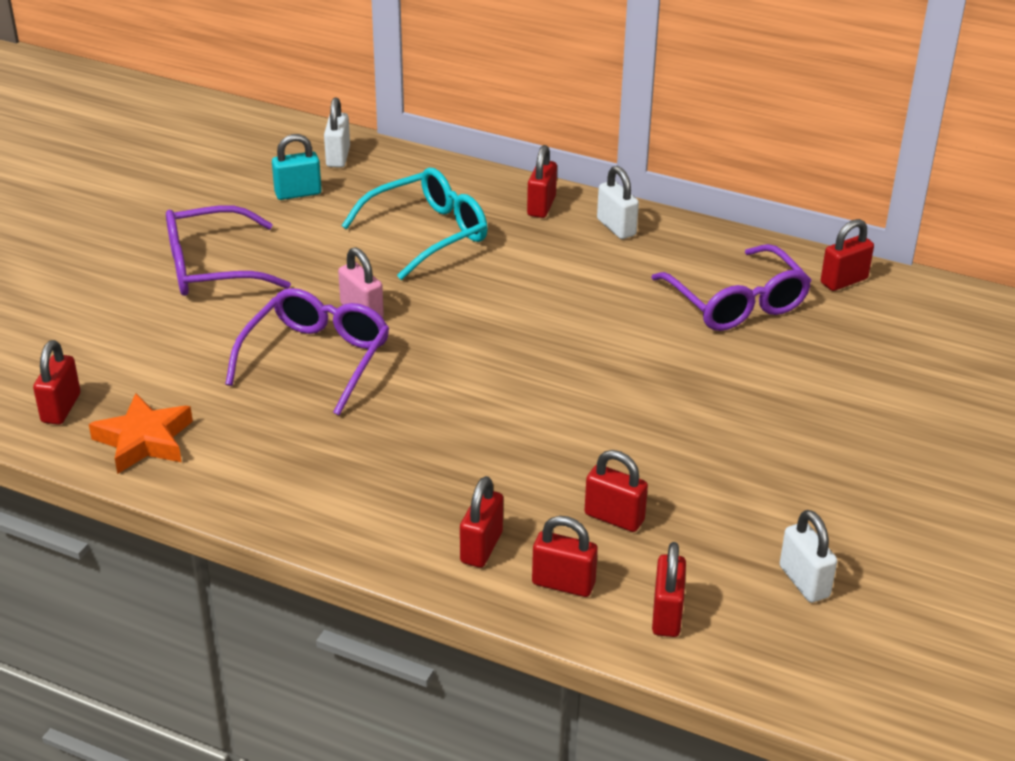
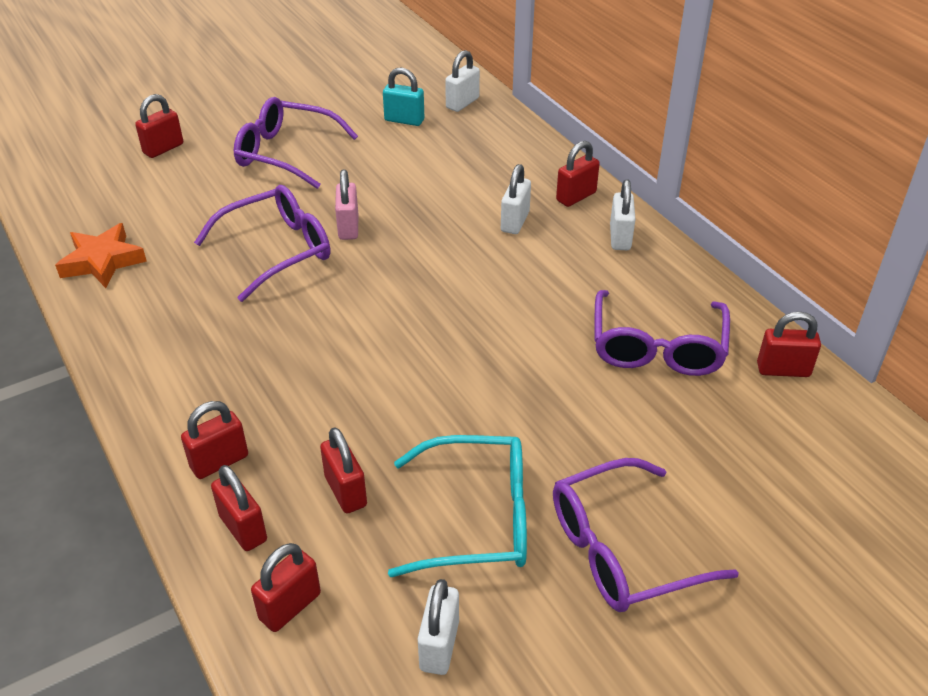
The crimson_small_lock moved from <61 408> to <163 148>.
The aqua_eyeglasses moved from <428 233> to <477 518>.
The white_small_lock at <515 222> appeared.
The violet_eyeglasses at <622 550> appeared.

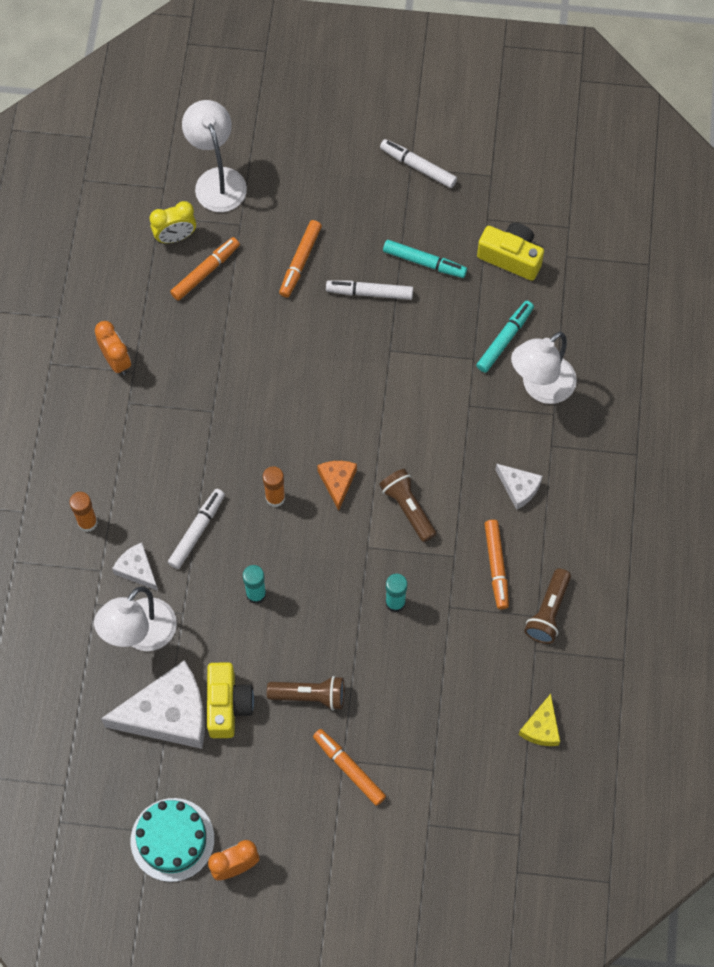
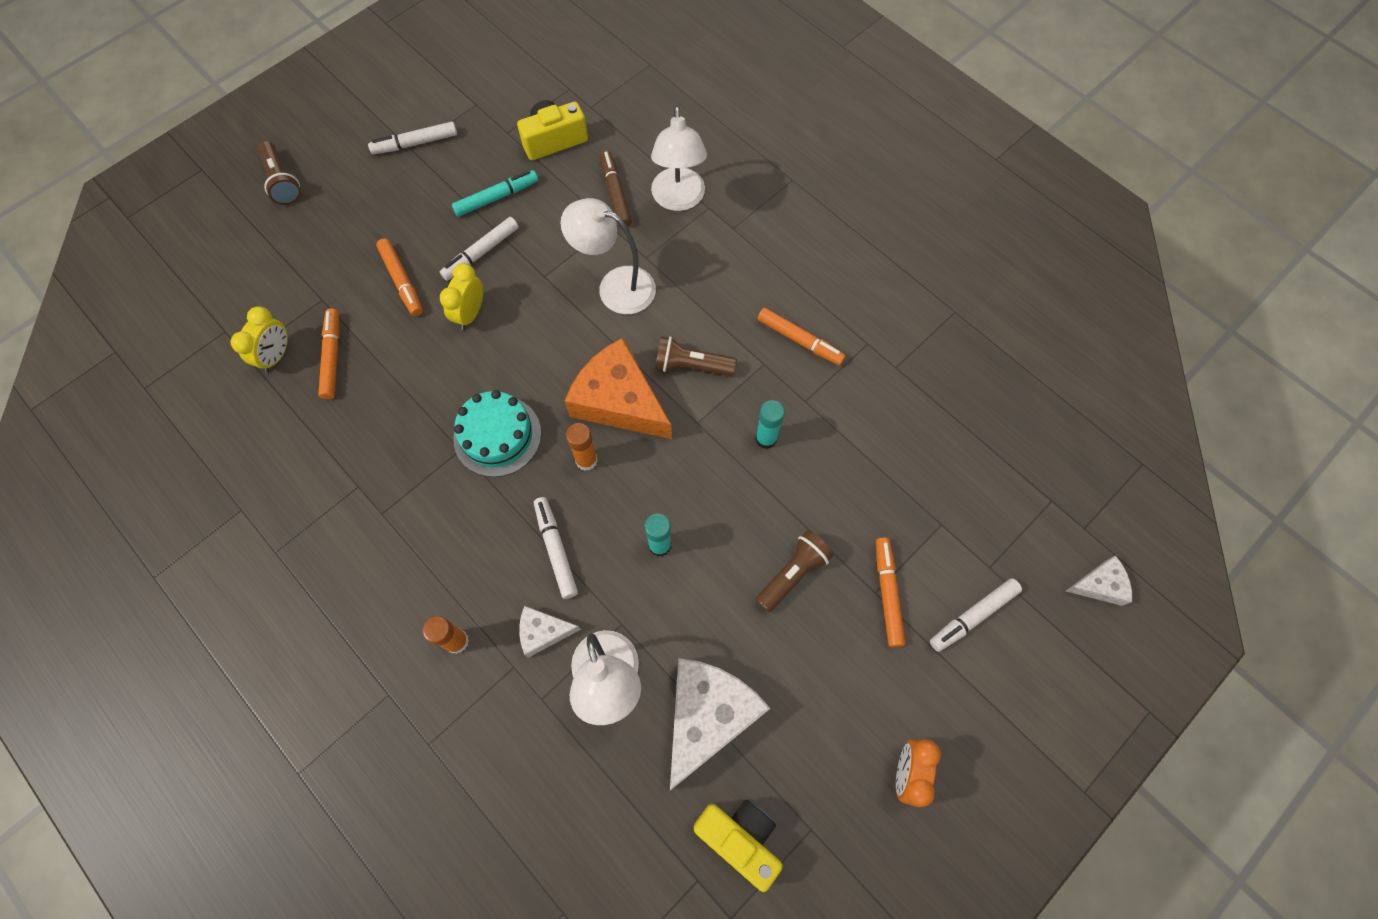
The brown_torch moved from <548 612> to <282 181>.
The golden_clock at <470 314> appeared.
The aqua_cake moved from <172 839> to <497 436>.
The white_reading_lamp moved from <217 180> to <615 286>.
The orange_piece_of_cheese at <337 482> changed to 2.02 times the size.
The aqua_marker_pen at <505 339> became the brown_marker_pen at <616 193>.
The golden_camera moved from <227 705> to <739 838>.
The orange_marker_pen at <349 768> turned 90 degrees clockwise.
The white_marker_pen at <973 616> appeared.
The white_piece_of_cheese moved from <519 488> to <1099 585>.
The orange_clock at <116 360> disappeared.
The golden_piece_of_cheese at <541 727> disappeared.

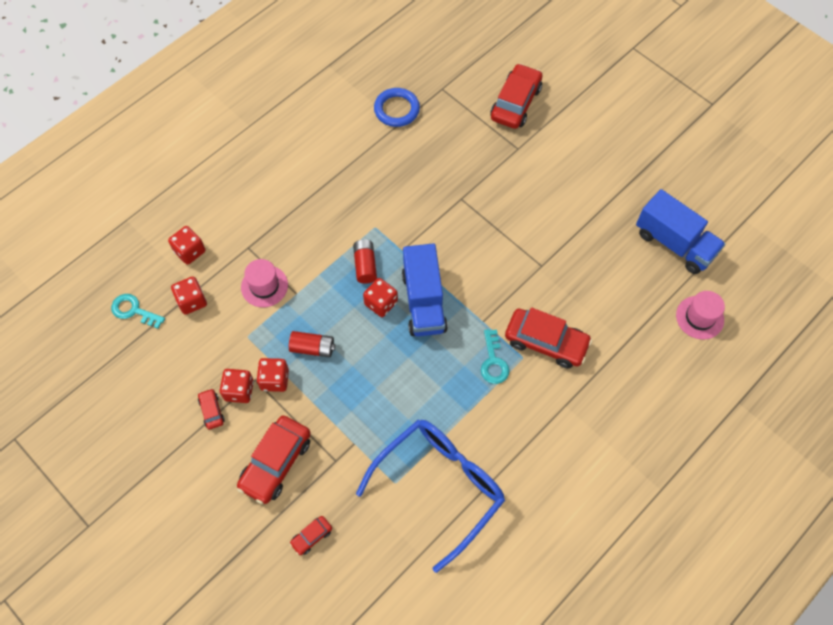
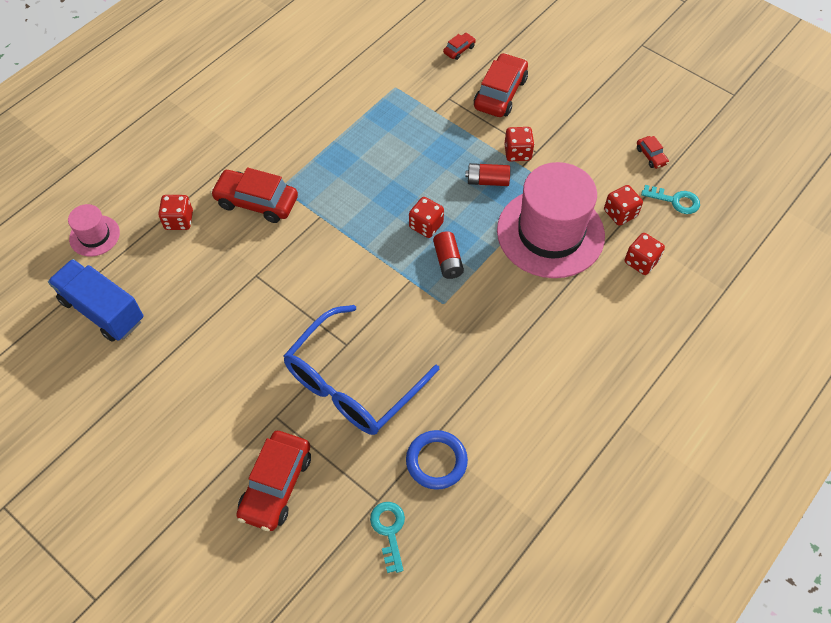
The crimson_game_die moved from <239 390> to <179 220>.
The royal_blue_eyeglasses moved from <440 486> to <352 384>.
The aqua_latchkey moved from <493 362> to <389 530>.
The rosy_hat at <264 286> changed to 2.17 times the size.
The crimson_automobile moved from <212 411> to <651 156>.
The royal_blue_lorry at <424 301> disappeared.

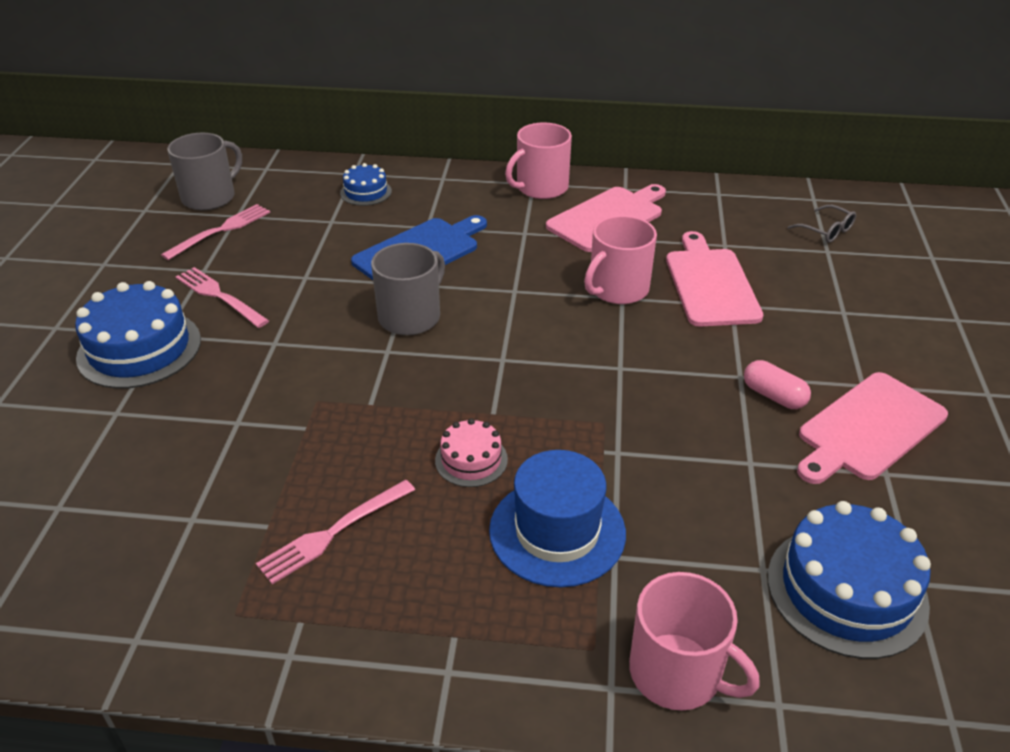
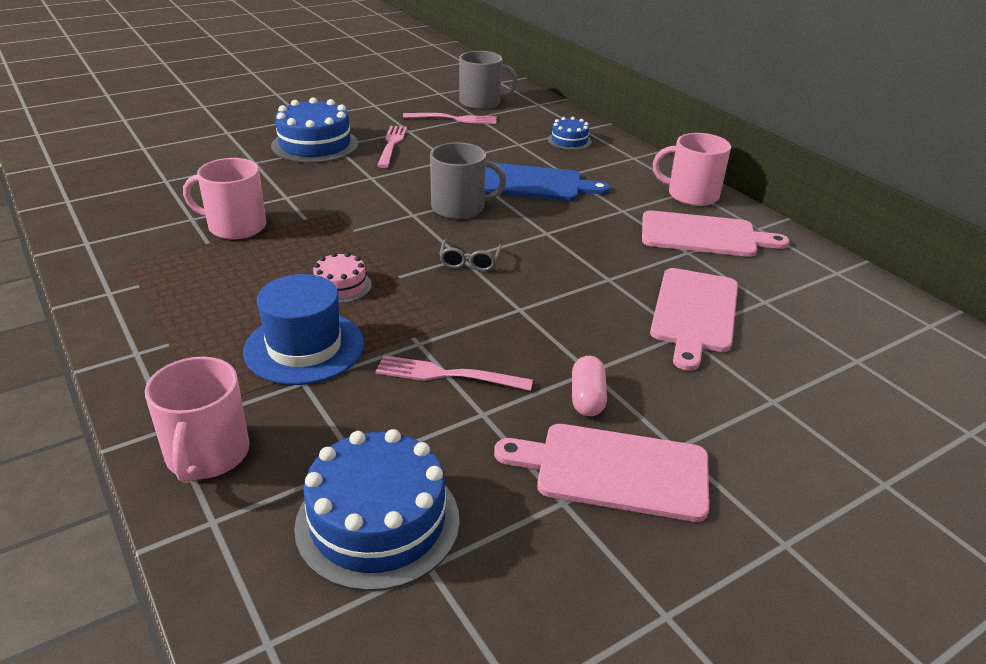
The rosy_coffee_mug moved from <617 289> to <235 226>.
The rosy_dinner_fork moved from <332 533> to <446 375>.
The ash-grey_eyeglasses moved from <826 230> to <469 261>.
The rosy_cutting_board at <710 284> turned 150 degrees clockwise.

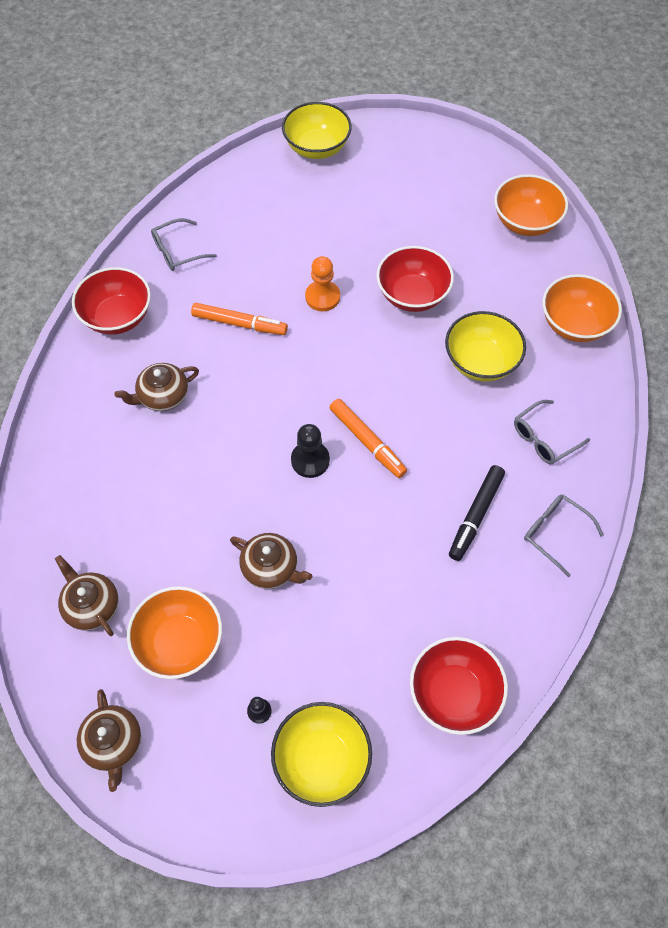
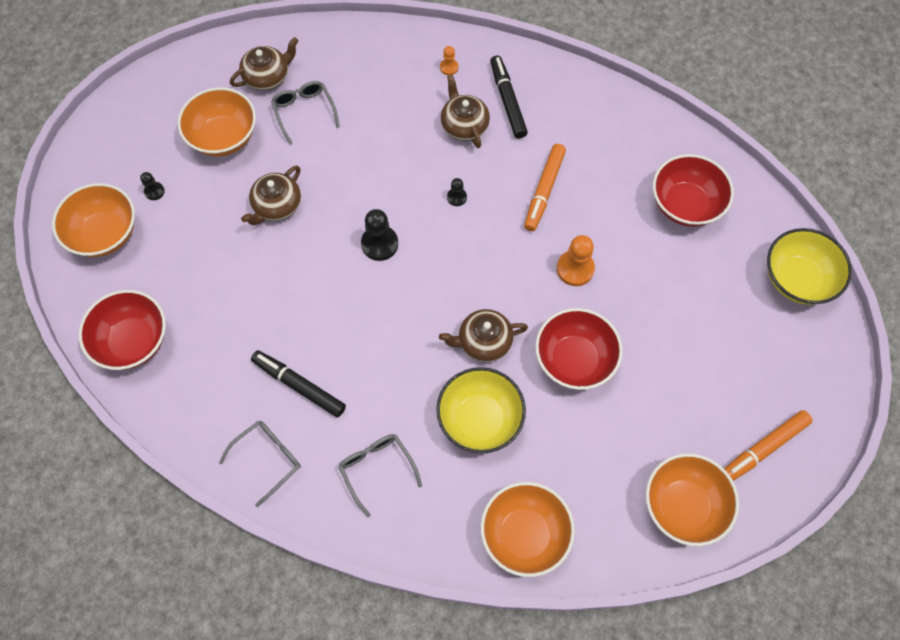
The golden_serving_bowl at <322 759> became the orange_serving_bowl at <105 234>.
The ash-grey_eyeglasses moved from <178 251> to <304 112>.
The brown_teapot moved from <113 743> to <483 342>.
The orange_game_pawn at <449 67> appeared.
The ebony_game_pawn at <457 197> appeared.
The ebony_marker_pen at <507 101> appeared.
The crimson_serving_bowl moved from <117 317> to <685 204>.
The orange_marker_pen moved from <367 441> to <763 449>.

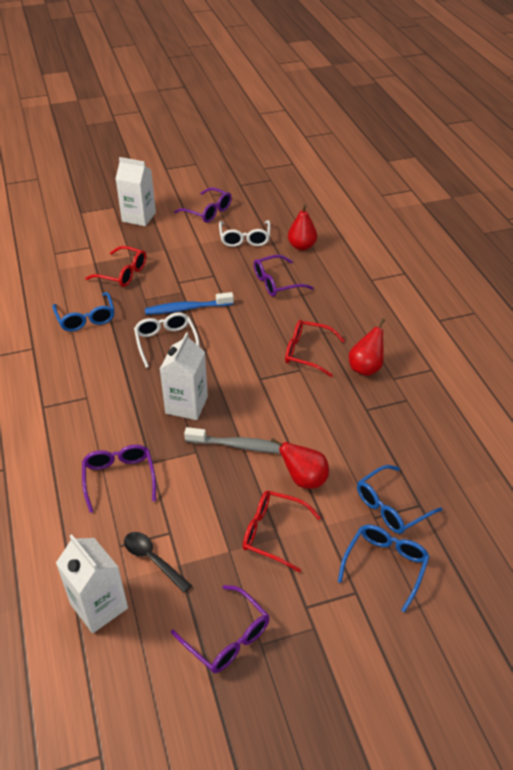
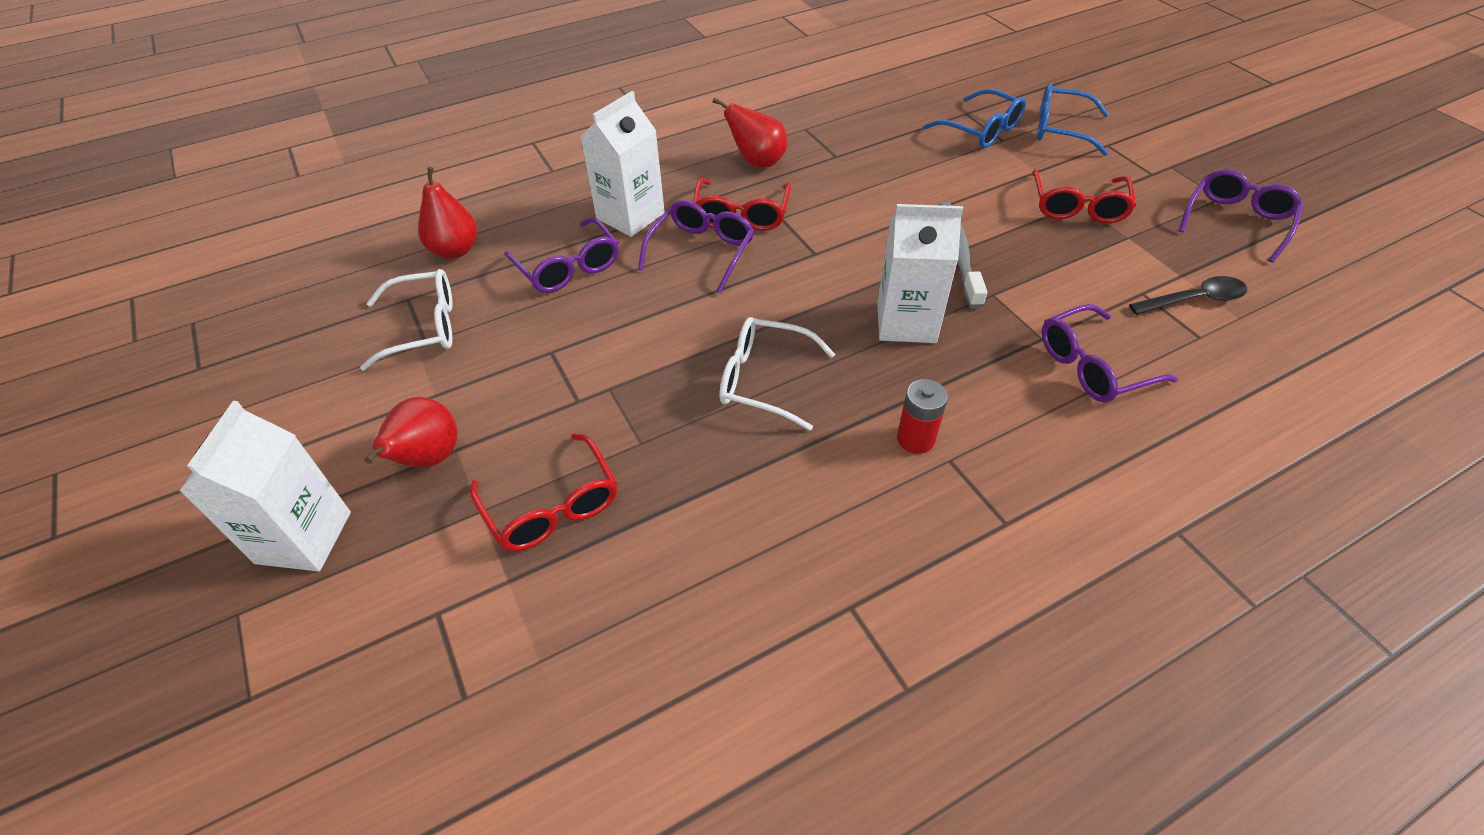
The crimson_pear_fruit moved from <304 479> to <428 459>.
The crimson_eyeglasses at <123 273> turned 135 degrees clockwise.
The white_carton moved from <99 606> to <630 216>.
The violet_eyeglasses moved from <208 211> to <702 251>.
The white_eyeglasses at <166 342> turned 45 degrees clockwise.
The crimson_AA_battery at <915 439> appeared.
The ebony_tablespoon at <153 560> turned 135 degrees counterclockwise.
The royal_blue_eyeglasses at <86 318> disappeared.
The royal_blue_toothbrush at <186 308> disappeared.

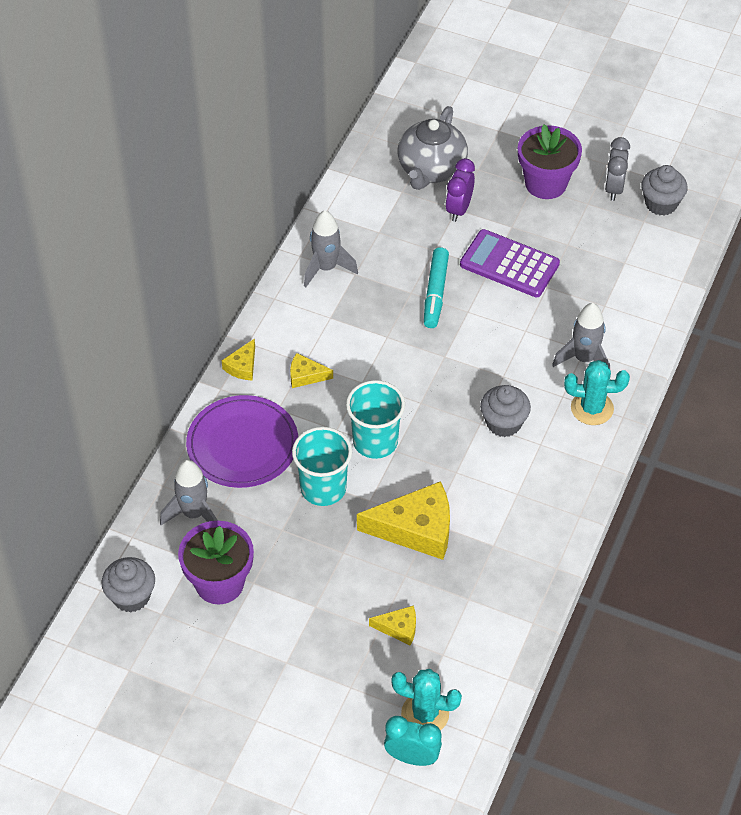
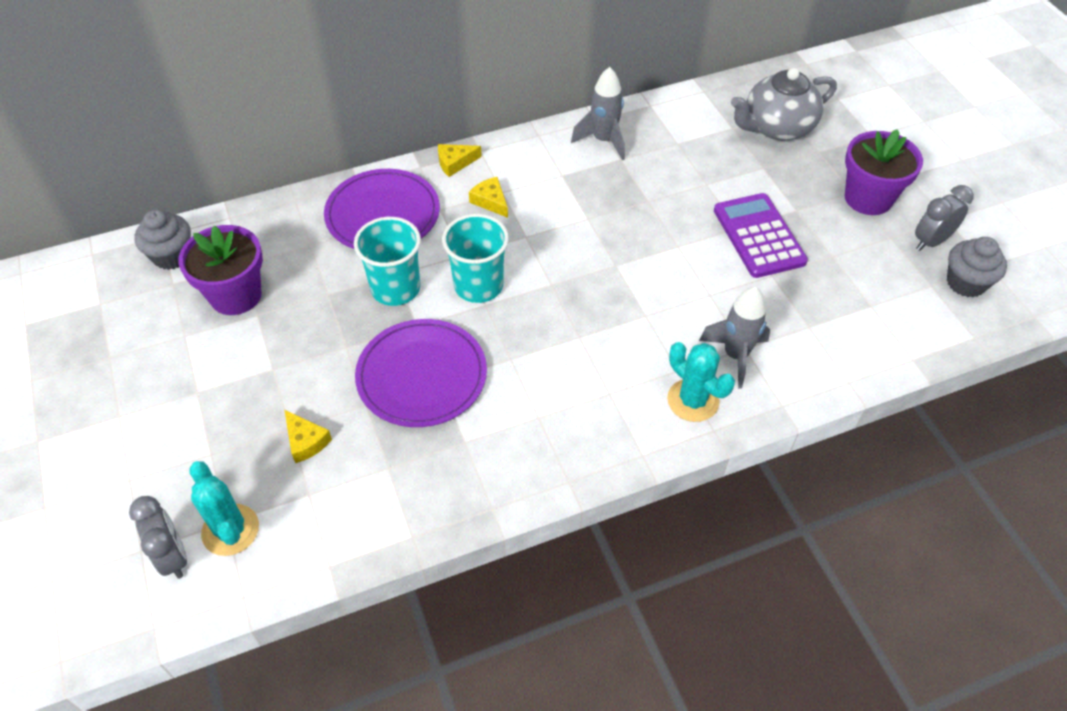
The aqua_clock at <412 757> became the ash-grey_clock at <173 556>.
The golden_piece_of_cheese at <416 529> was replaced by the violet_plate at <422 375>.
The ash-grey_rocket at <194 514> disappeared.
The aqua_marker_pen at <435 293> disappeared.
The violet_clock at <459 209> disappeared.
The ash-grey_muffin at <503 423> disappeared.

